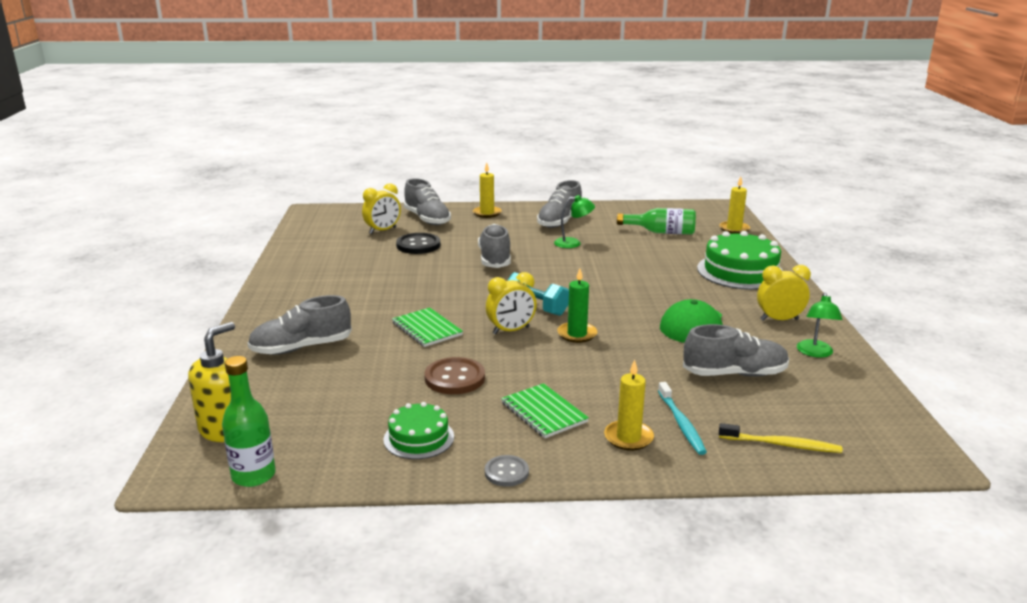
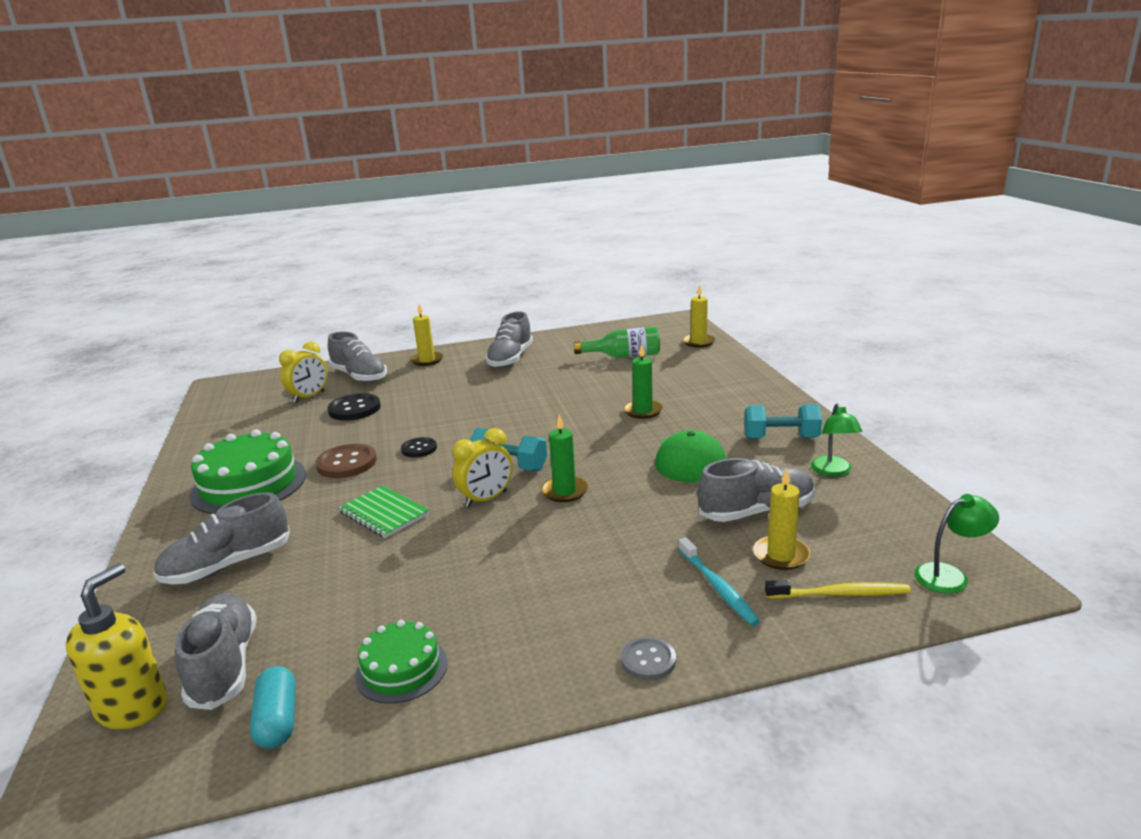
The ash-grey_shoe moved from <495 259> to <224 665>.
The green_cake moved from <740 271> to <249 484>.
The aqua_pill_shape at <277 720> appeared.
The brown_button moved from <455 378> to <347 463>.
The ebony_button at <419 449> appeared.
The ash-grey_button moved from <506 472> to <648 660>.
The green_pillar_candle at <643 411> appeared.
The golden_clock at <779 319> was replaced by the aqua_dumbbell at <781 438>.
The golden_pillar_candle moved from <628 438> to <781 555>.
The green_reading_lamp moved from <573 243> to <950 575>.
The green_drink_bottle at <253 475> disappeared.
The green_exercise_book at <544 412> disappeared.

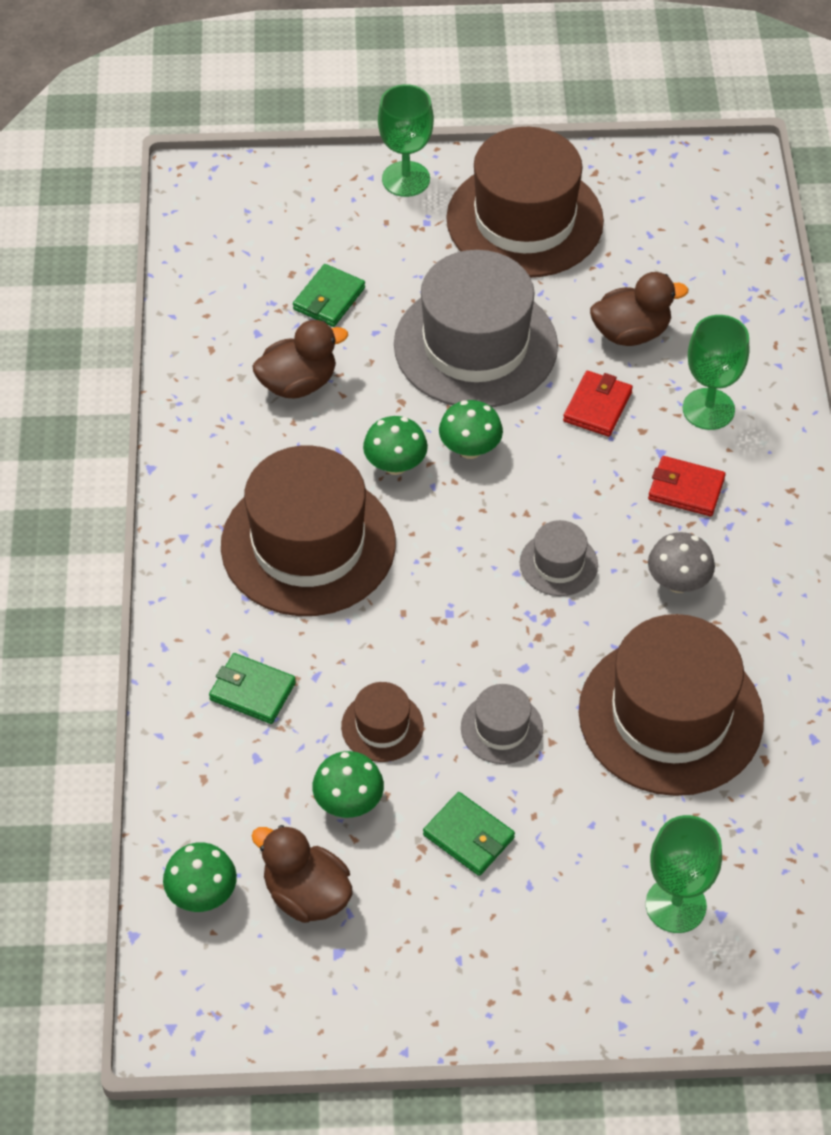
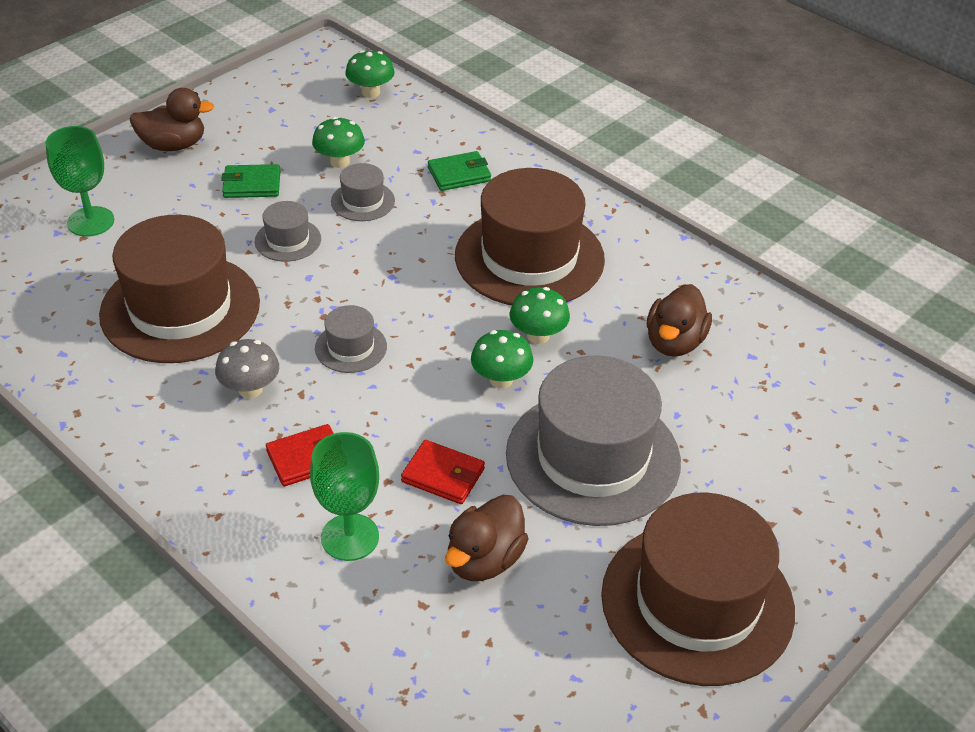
The brown_duck moved from <306 894> to <173 145>.
The brown_hat at <382 726> became the ash-grey_hat at <363 201>.
The crimson_billfold at <597 407> turned 45 degrees counterclockwise.
The green_billfold at <329 299> disappeared.
The green_goblet at <406 179> disappeared.

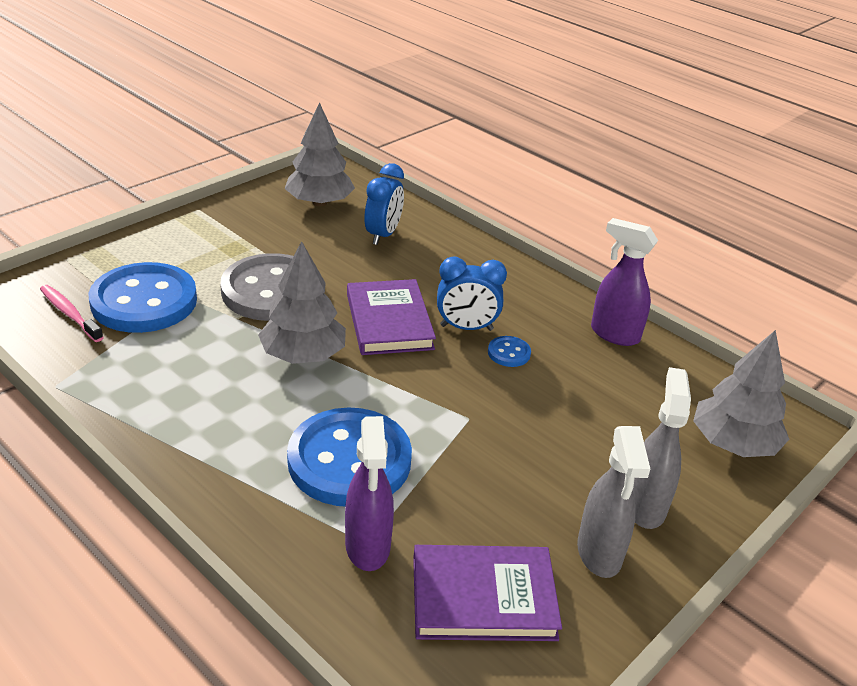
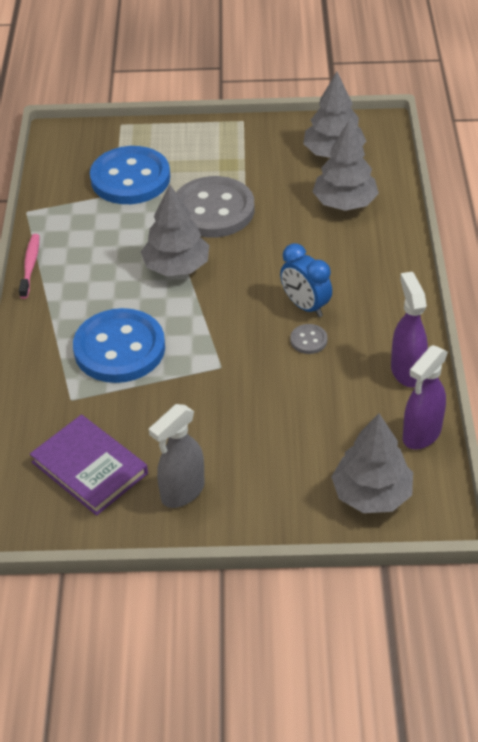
The rosy_toothbrush moved from <70 314> to <30 266>.
The royal_blue_button at <509 353> became the ash-grey_button at <308 340>.
The royal_blue_clock at <383 235> was replaced by the ash-grey_tree at <344 203>.
The violet_spray_bottle moved from <367 547> to <421 434>.
The violet_hardback at <389 321> disappeared.
The ash-grey_spray_bottle at <645 506> disappeared.

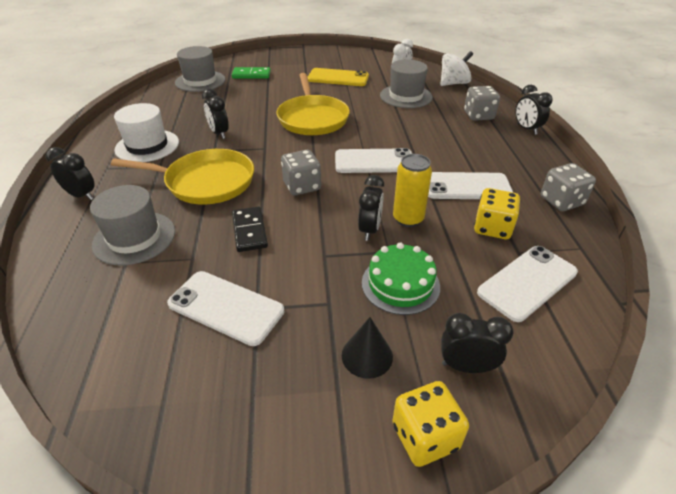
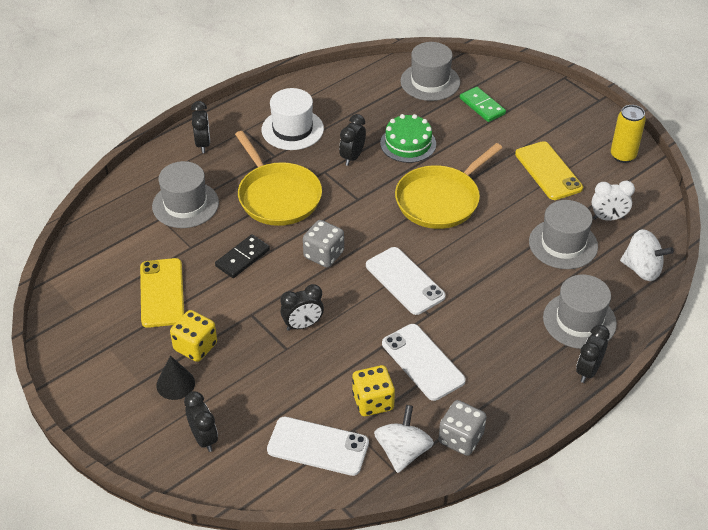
The white_phone at <226 307> became the golden_phone at <162 293>.
The golden_game_die moved from <425 436> to <195 347>.
The white_whirligig at <403 452> appeared.
The green_cake moved from <400 284> to <408 143>.
The ash-grey_game_die at <478 115> was replaced by the ash-grey_hat at <579 320>.
The golden_can moved from <408 219> to <623 155>.

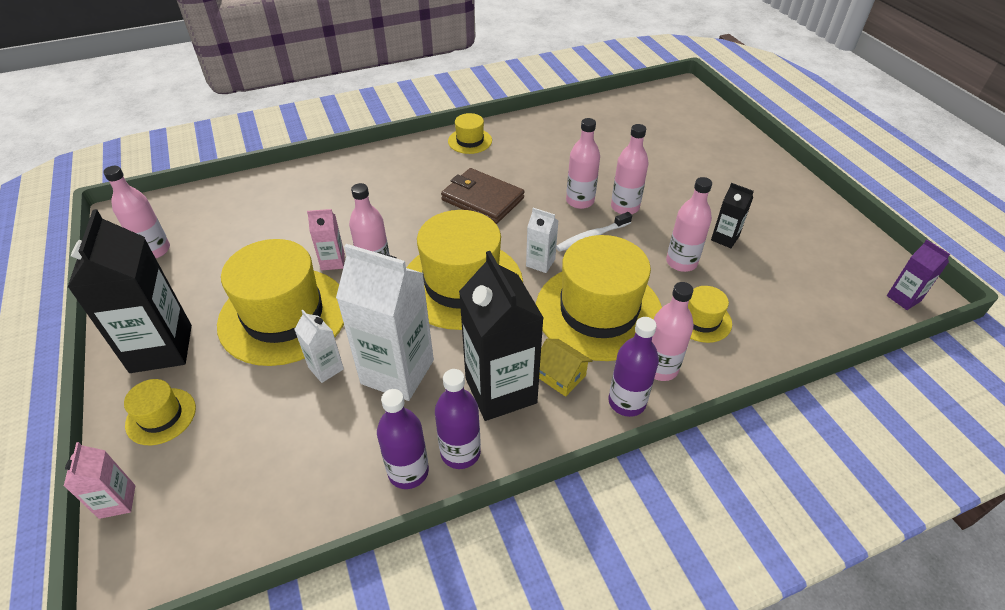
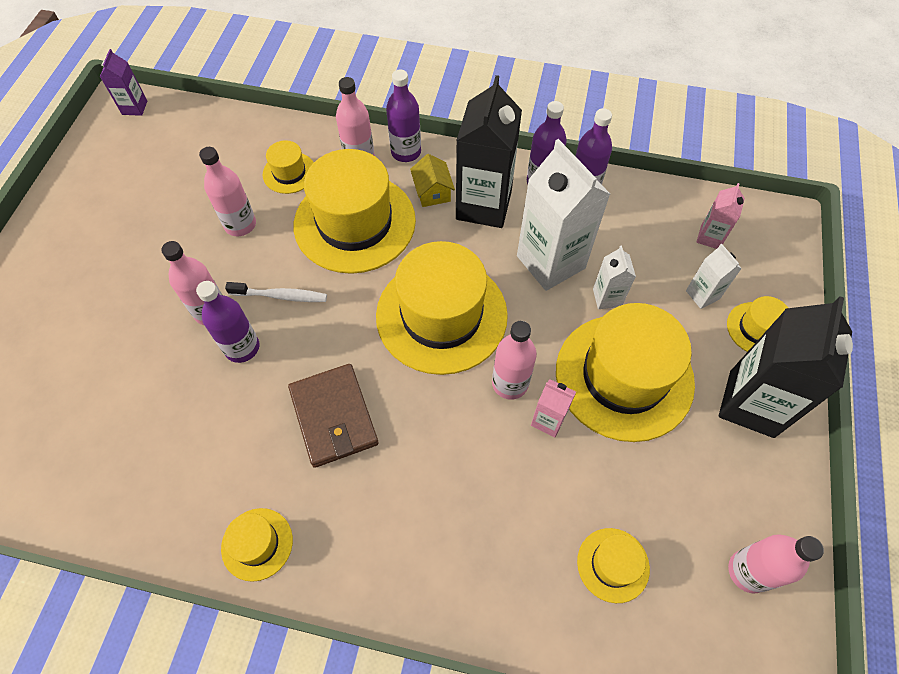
The rosy_drink_bottle at <580 201> became the violet_drink_bottle at <242 348>.
The golden_hat at <613 565> appeared.
The white_carton moved from <540 263> to <702 295>.
The rosy_carton moved from <117 501> to <710 237>.
The ebony_carton at <724 238> disappeared.

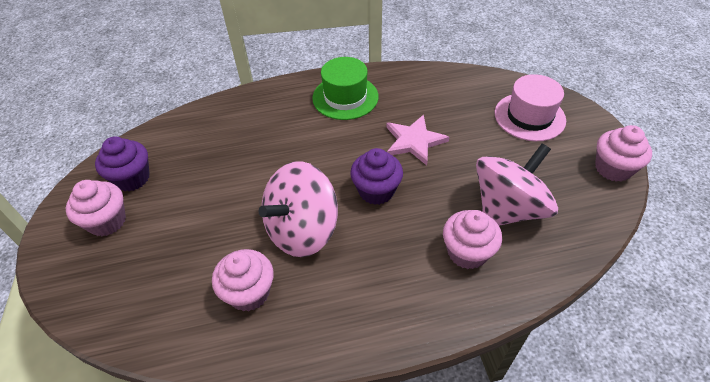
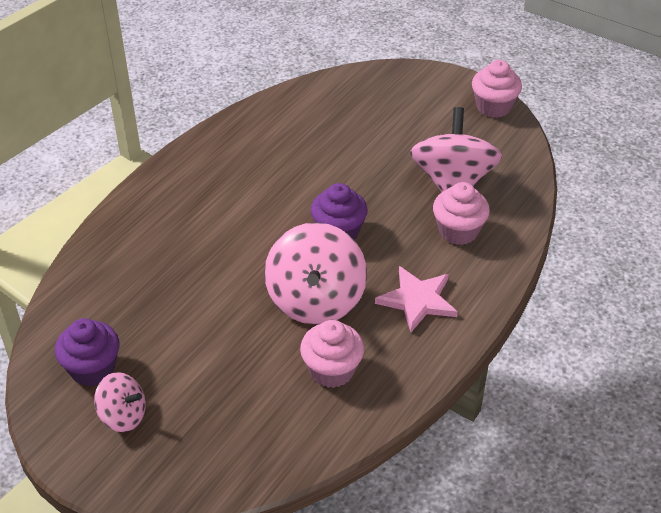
The rosy_muffin at <107 221> was replaced by the rosy_whirligig at <123 416>.
The rosy_star_shape moved from <414 141> to <417 300>.
The green_hat at <345 97> disappeared.
The rosy_hat at <529 116> disappeared.

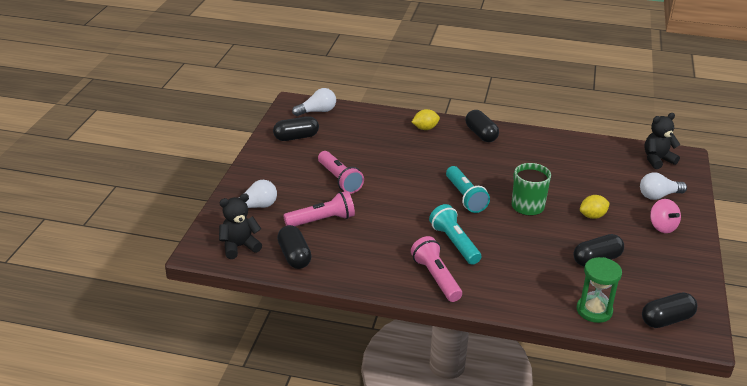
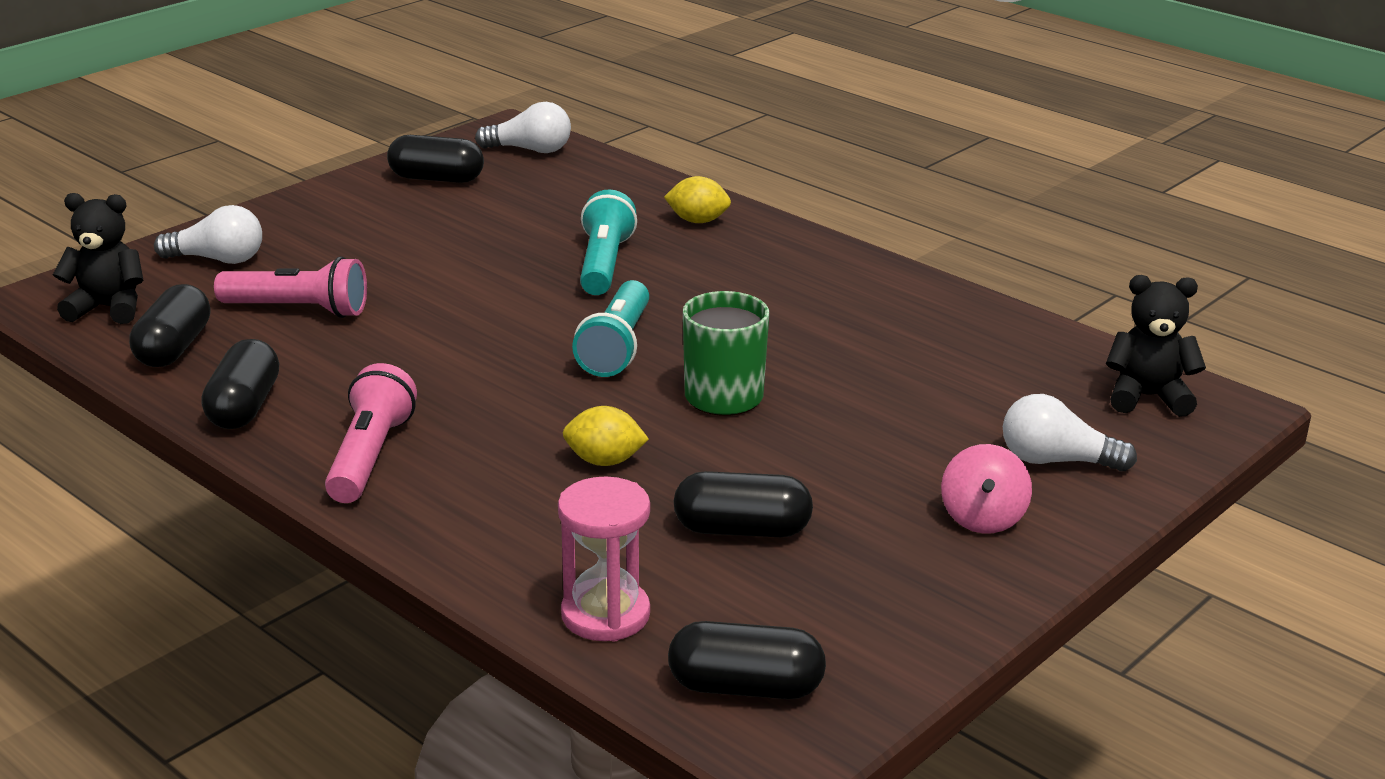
The ebony_pill_shape moved from <481 134> to <244 407>.
The green_sand_timer at <594 310> became the rosy_sand_timer at <605 615>.
The golden_toy_lemon moved from <592 216> to <604 461>.
The aqua_torch moved from <454 243> to <604 264>.
The rosy_torch at <339 179> disappeared.

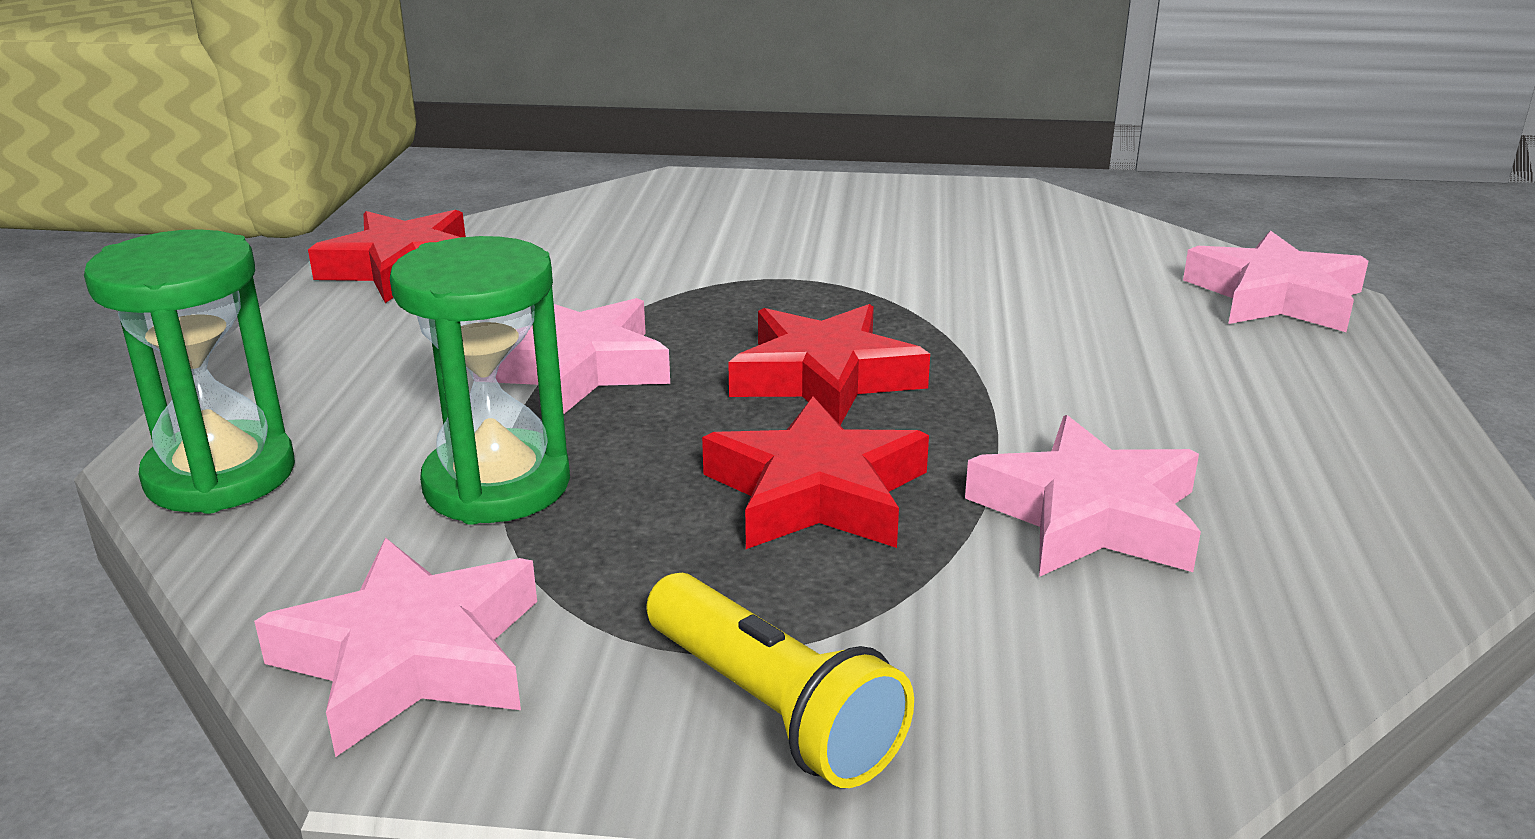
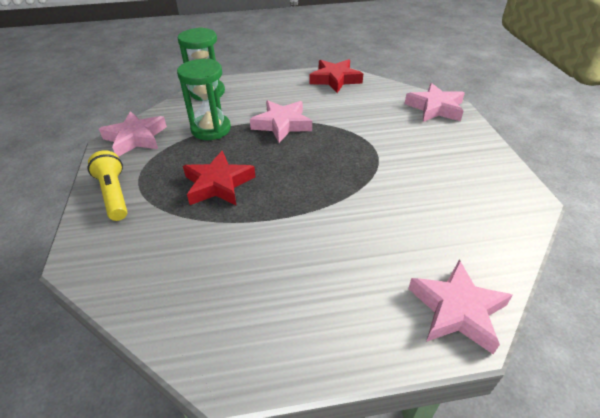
The golden_torch at <772 708> turned 120 degrees clockwise.
The rosy_star_shape moved from <1088 515> to <435 108>.
The crimson_star_shape at <825 377> disappeared.

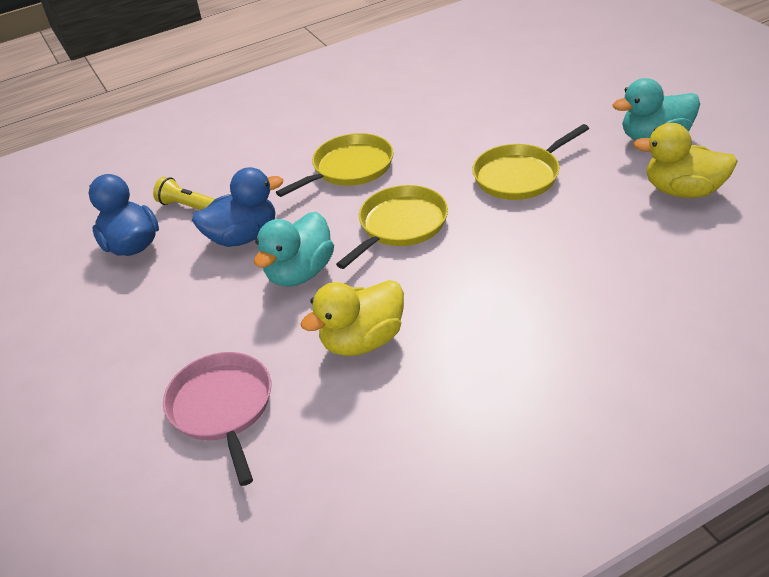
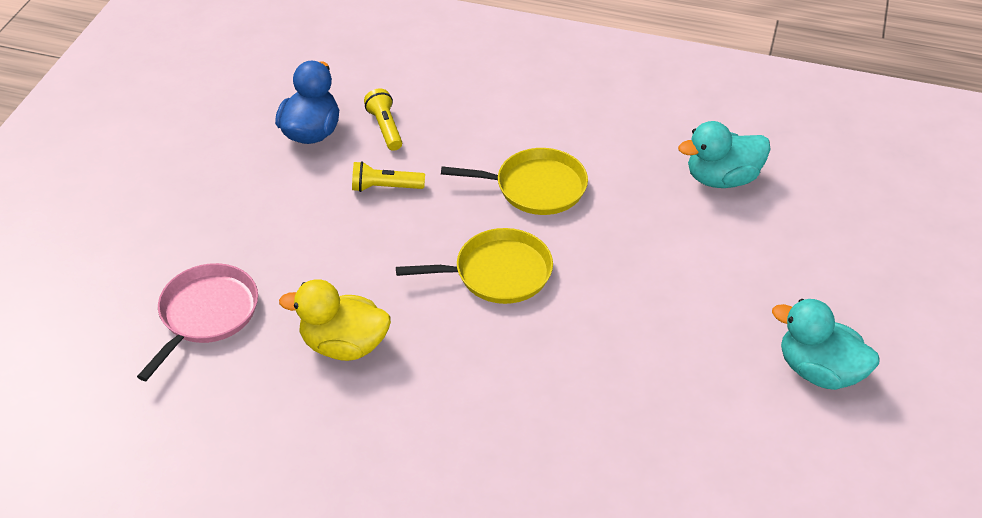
The royal_blue_duck at <243 237> was replaced by the golden_torch at <385 187>.
The aqua_duck moved from <300 273> to <722 178>.
The golden_pan at <520 176> disappeared.
The golden_duck at <683 191> disappeared.

